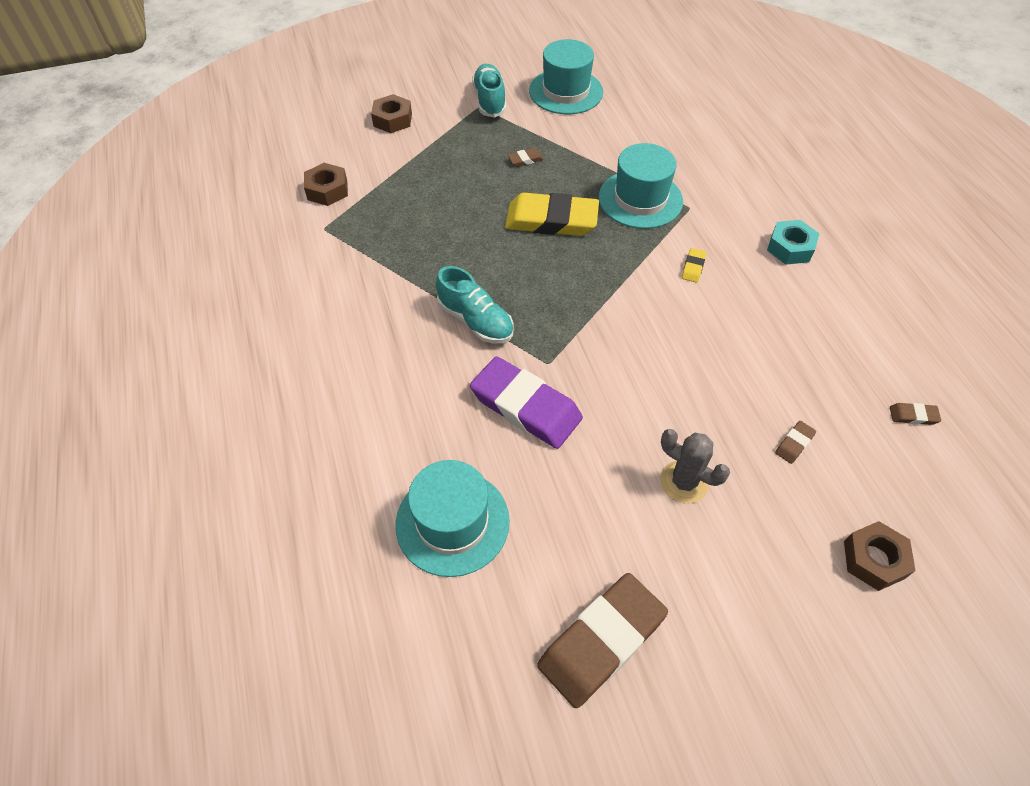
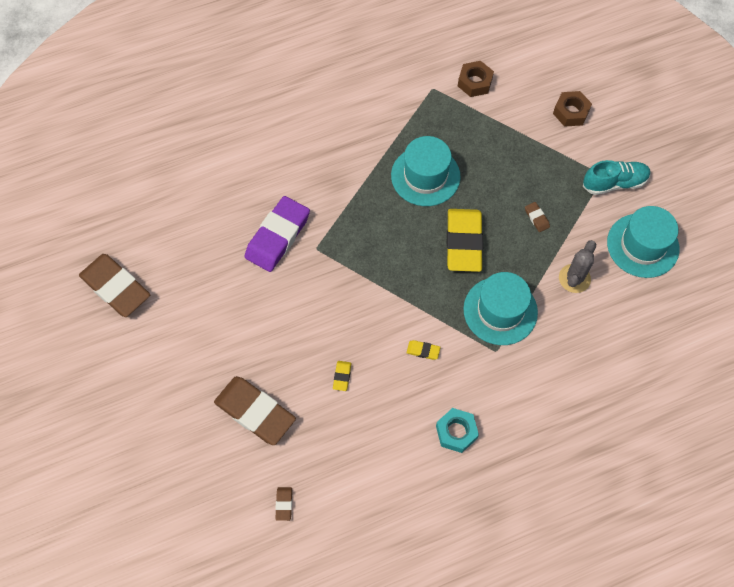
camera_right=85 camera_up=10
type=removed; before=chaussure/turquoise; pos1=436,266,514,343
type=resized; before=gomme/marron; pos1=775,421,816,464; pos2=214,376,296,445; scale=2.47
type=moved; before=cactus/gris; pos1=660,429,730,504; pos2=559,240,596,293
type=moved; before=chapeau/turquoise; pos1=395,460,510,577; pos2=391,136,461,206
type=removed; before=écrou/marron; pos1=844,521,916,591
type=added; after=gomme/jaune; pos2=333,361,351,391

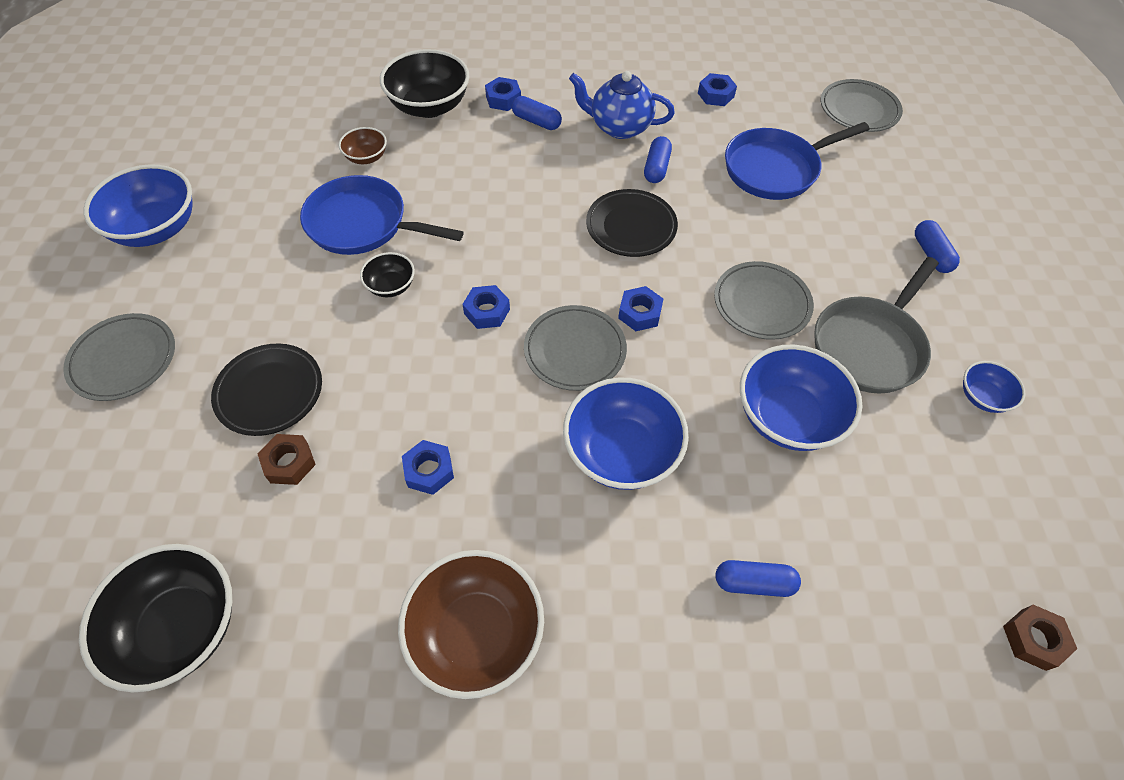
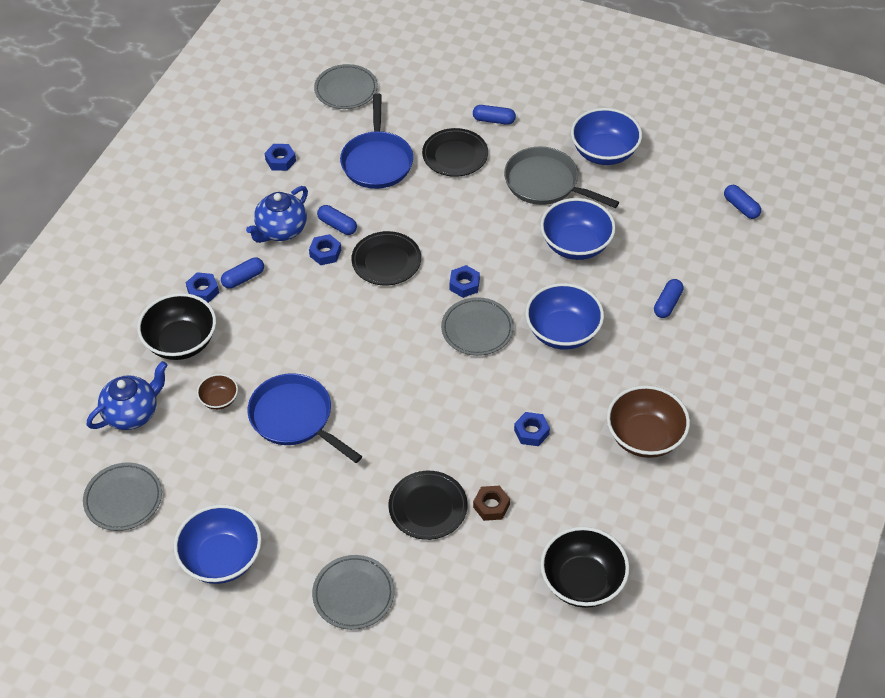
camera_right=-65 camera_up=-5
type=turned; before=poêle/bleu; pos1=300,175,464,255; pos2=247,373,362,463; turn=90
type=removed; before=bol/noir; pos1=360,252,415,297
type=turned; before=poêle/gris; pos1=814,257,939,393; pos2=504,146,619,208; turn=150
type=moved; before=assiette/gris; pos1=714,261,814,340; pos2=83,463,162,531
type=moved; before=écrou/bleu; pos1=462,285,510,329; pos2=309,234,341,265
type=resized; before=bol/bleu; pos1=963,361,1025,413; pos2=571,108,642,165; scale=1.95
type=replaced; before=écrou/marron; after=gélule/bleu; pos1=1003,605,1077,671; pos2=724,185,761,219
type=added; after=assiette/noir; pos2=422,128,488,177
type=added; after=théière/bleu; pos2=87,361,167,430

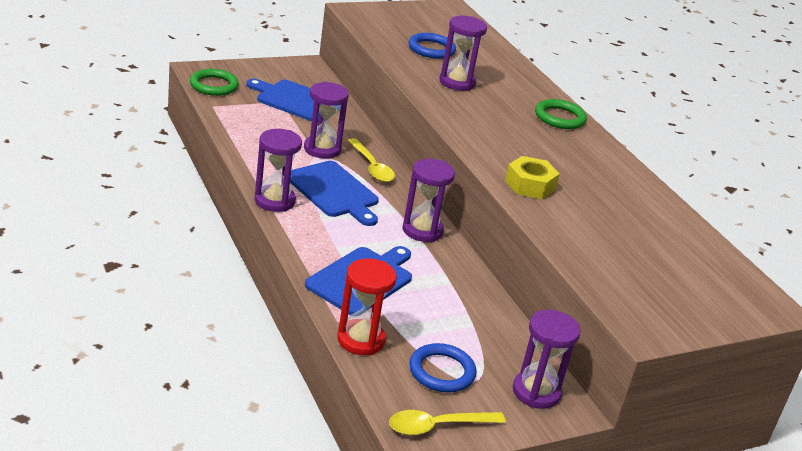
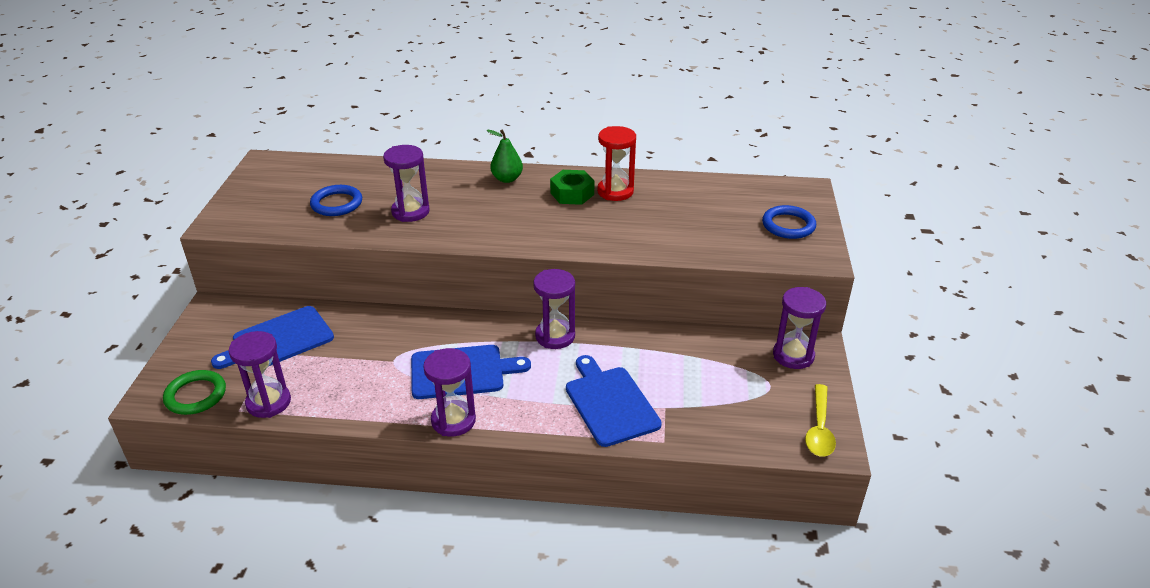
camera_right=-55 camera_up=5
type=moved; before=sablier/violet; pos1=304,82,349,159; pos2=229,331,291,418
type=replaced; before=anneau/vert; after=poire/vert; pos1=535,99,587,129; pos2=487,129,523,183
type=removed; before=cuillère/jaune; pos1=347,138,395,182
type=removed; before=écrou/jaune; pos1=505,156,560,199
type=moved; before=sablier/rouge; pos1=337,258,397,355; pos2=597,126,636,201
type=moved; before=anneau/bleu; pos1=409,343,477,393; pos2=762,205,816,239
type=added; after=écrou/vert; pos2=550,170,594,205

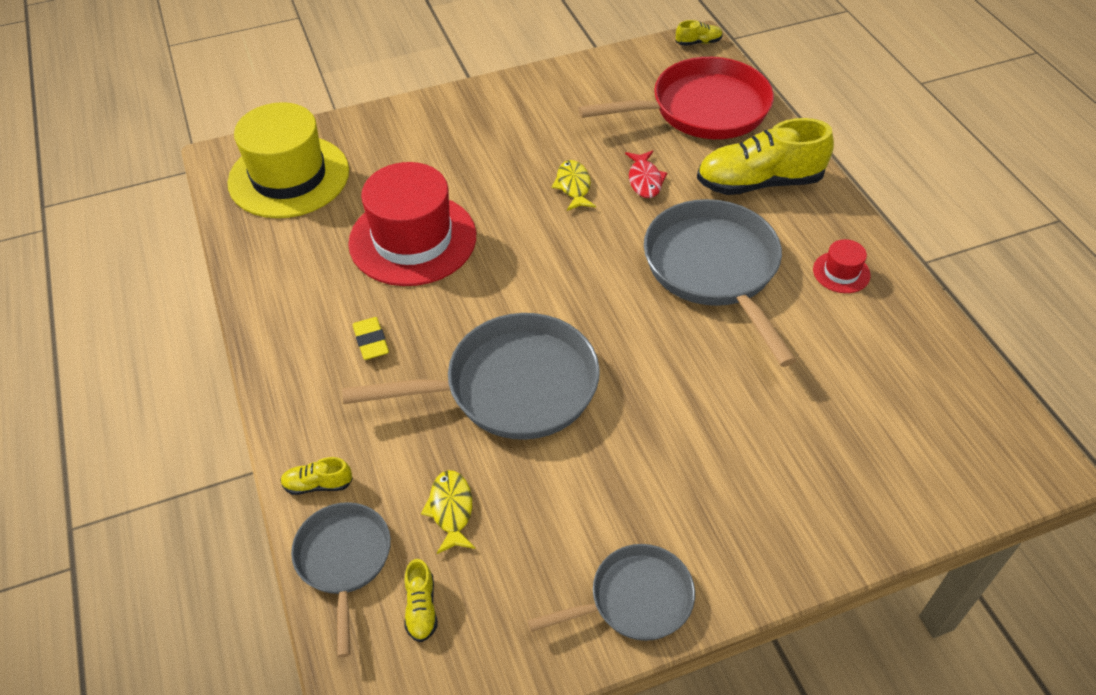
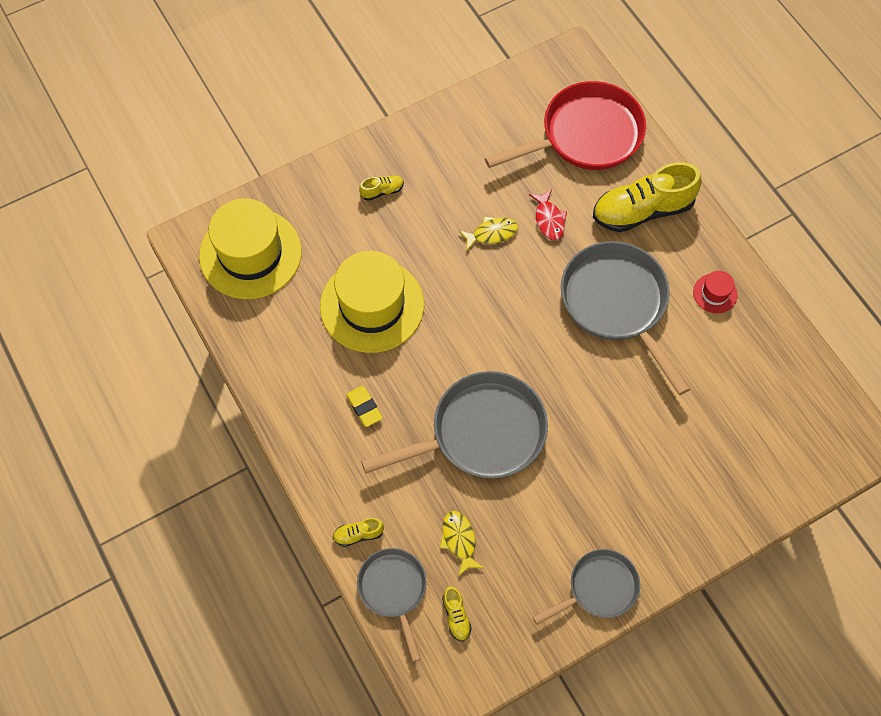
camera_right=-10 camera_up=15
type=moved; before=chaussure/jaune; pos1=676,20,723,46; pos2=359,176,404,201
type=turned; before=poisson/jaune; pos1=552,160,596,211; pos2=459,216,518,251; turn=90
type=recoloured; before=chapeau/rouge; after=chapeau/jaune; pos1=348,162,476,286; pos2=320,251,424,353

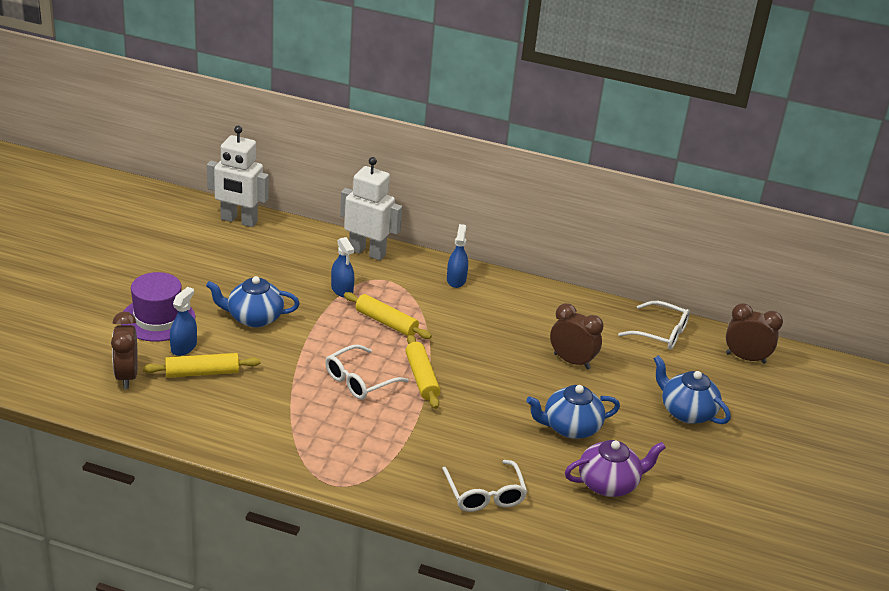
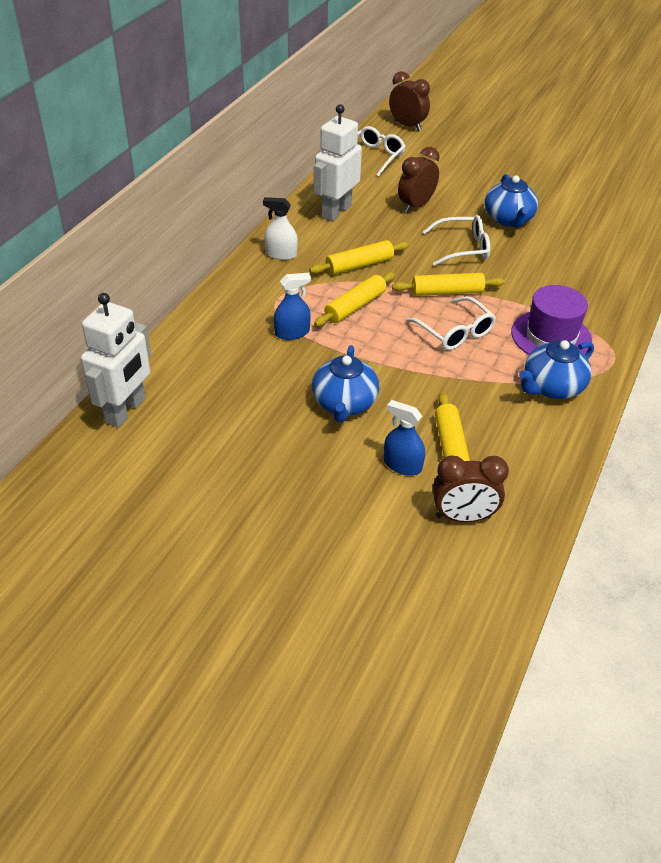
camera_right=-80 camera_up=10
type=moved; before=robot/blanc; pos1=340,157,402,260; pos2=314,104,362,221
type=recoloured; before=vaporisateur/bleu; after=vaporisateur/blanc; pos1=447,224,468,288; pos2=263,197,298,260
type=moved; before=chapeau/violet; pos1=121,272,195,342; pos2=511,285,592,355
type=turned; before=réveil/marron; pos1=726,303,783,364; pos2=389,71,430,131; turn=105
type=moved; before=théière/bleu; pos1=653,355,731,424; pos2=519,340,594,399
type=removed; before=théière/violet; pos1=565,440,666,497
type=moved; before=lunettes/blanc; pos1=442,460,528,512; pos2=423,215,490,266
type=added; after=rouleau à pâtisserie/jaune; pos2=309,240,409,275

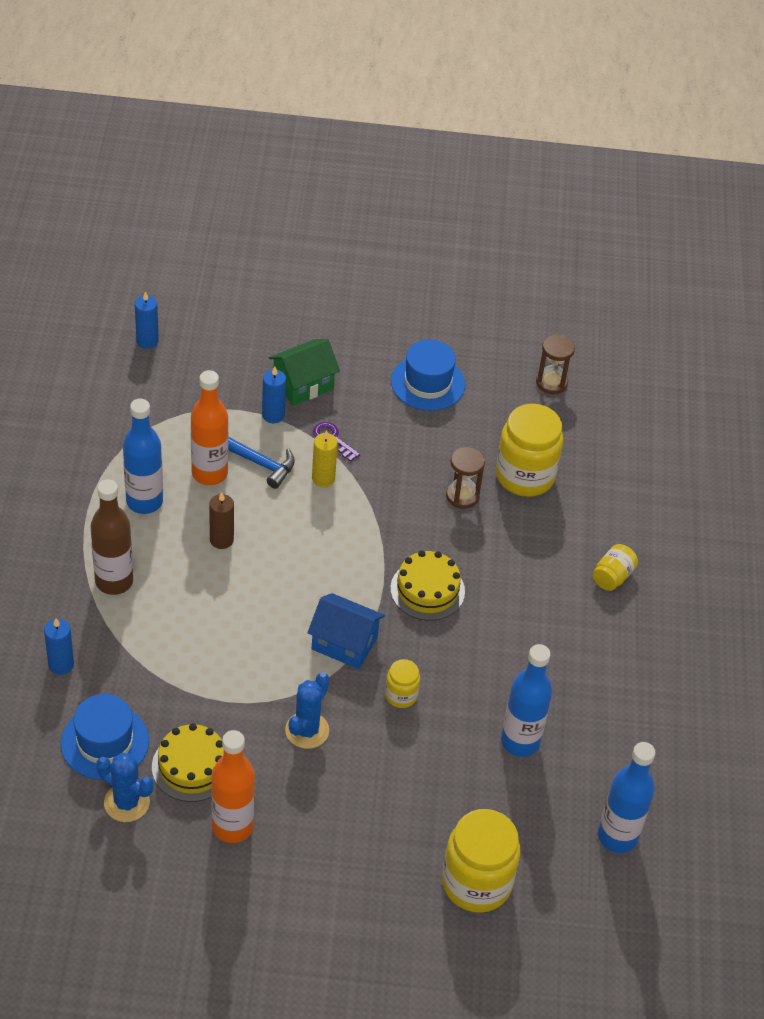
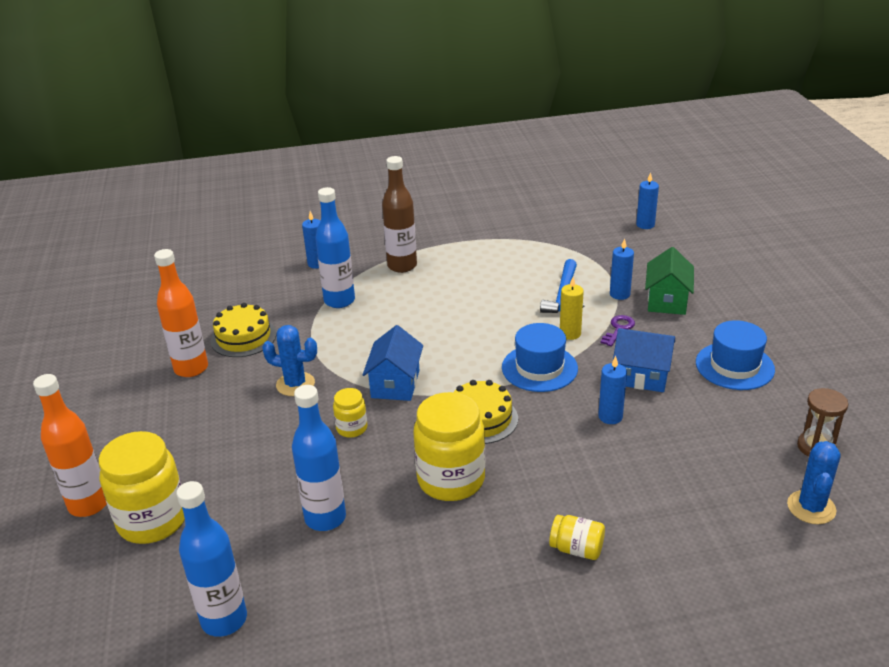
camera_right=80 camera_up=-15
type=turned; before=maison/vert; pos1=269,339,340,406; pos2=645,247,694,315; turn=60
type=moved; before=bouteille/orange; pos1=191,370,229,485; pos2=33,374,107,517
type=moved; before=bouteille/bleu; pos1=123,399,163,514; pos2=315,187,355,308
type=moved; before=bocal/jaune; pos1=496,404,563,497; pos2=413,392,485,501
type=replaced; before=sablier/marron; after=bougie/bleu; pos1=446,447,485,509; pos2=598,356,627,424
type=removed; before=bougie/marron; pos1=209,492,234,549
type=moved; before=chapeau/bleu; pos1=61,694,149,780; pos2=502,323,578,392
type=moved; before=cactus/bleu; pos1=96,753,153,822; pos2=787,441,841,524
type=added; after=maison/bleu; pos2=613,328,675,392

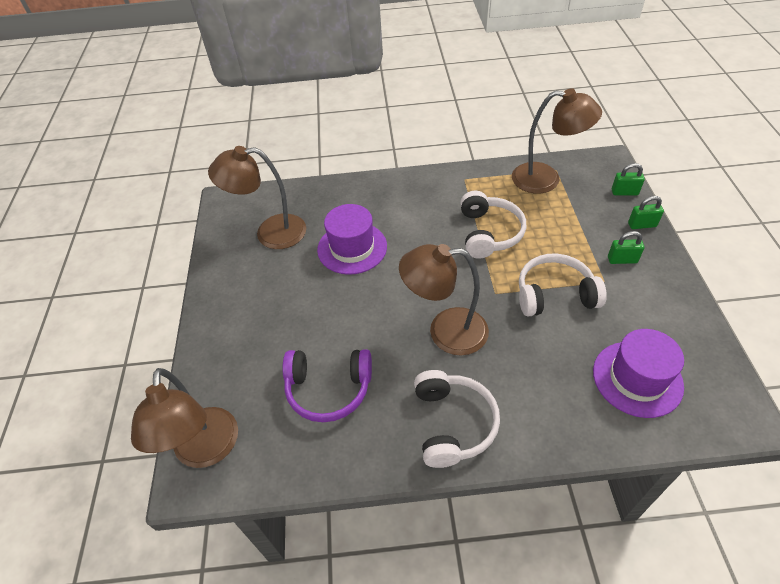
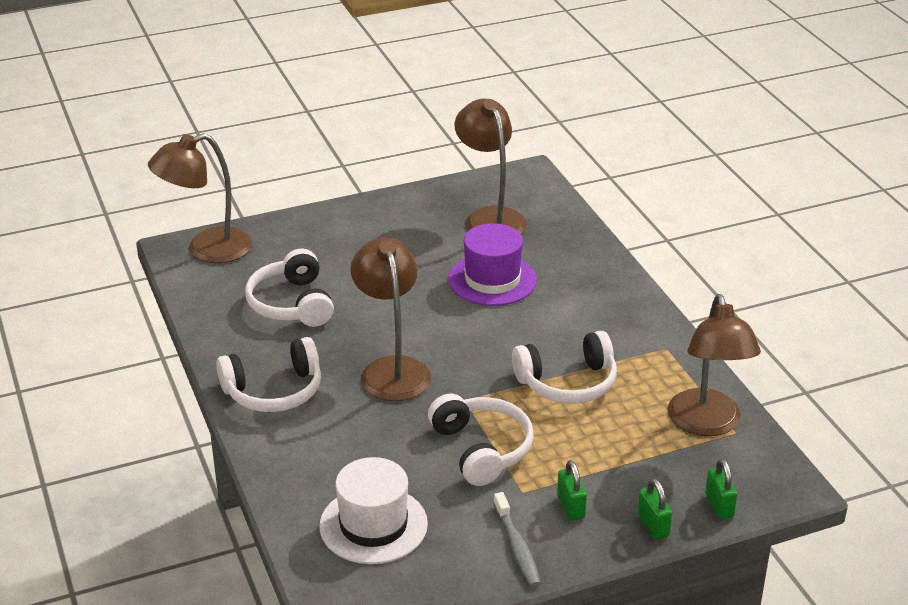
camera_right=70 camera_up=-15
type=recoloured; before=chapeau/violet; after=chapeau/blanc; pos1=593,329,684,418; pos2=319,457,428,564
type=recoloured; before=casque audio/violet; after=casque audio/blanc; pos1=282,349,372,422; pos2=245,249,334,327
type=added; after=brosse à dents/gris; pos2=493,492,541,587

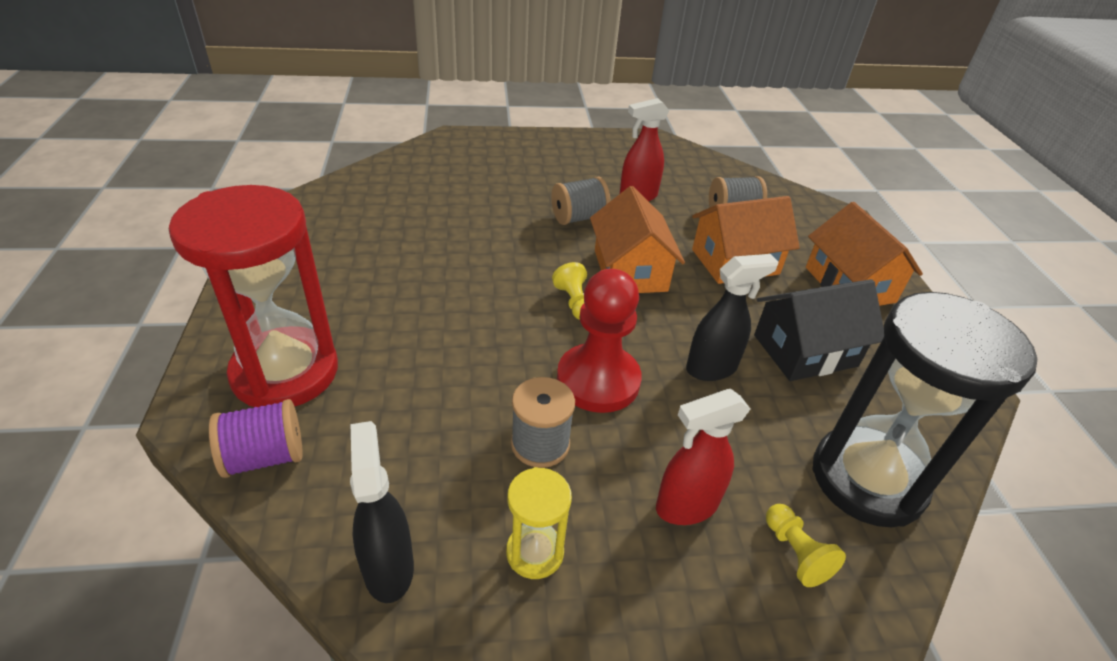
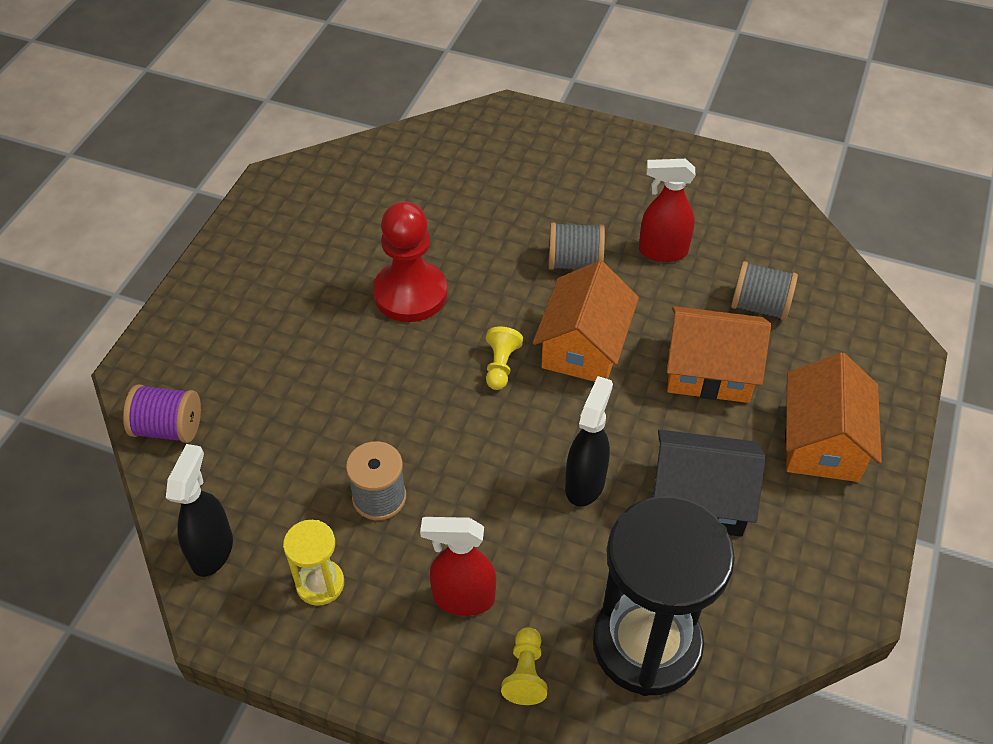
camera_right=30 camera_up=10
type=removed; before=sablier/rouge; pos1=169,185,338,407
type=turned; before=vaporisateur/noir; pos1=686,254,779,381; pos2=565,376,613,507; turn=-75
type=moved; before=pion/rouge; pos1=557,269,642,413; pos2=373,202,447,322

